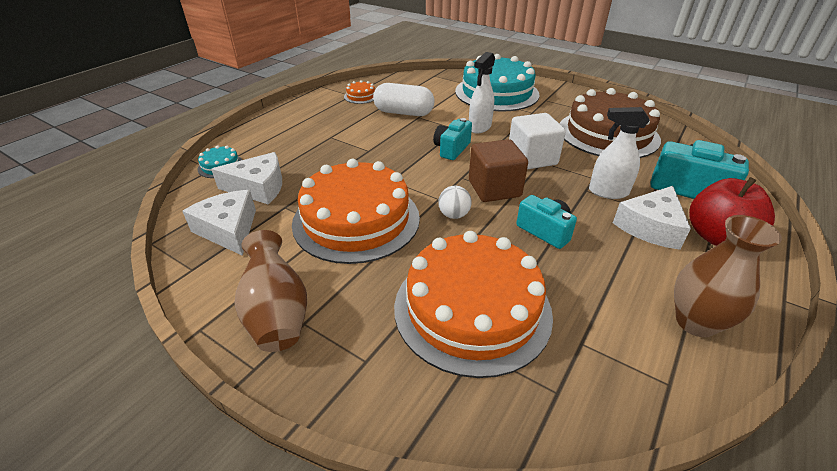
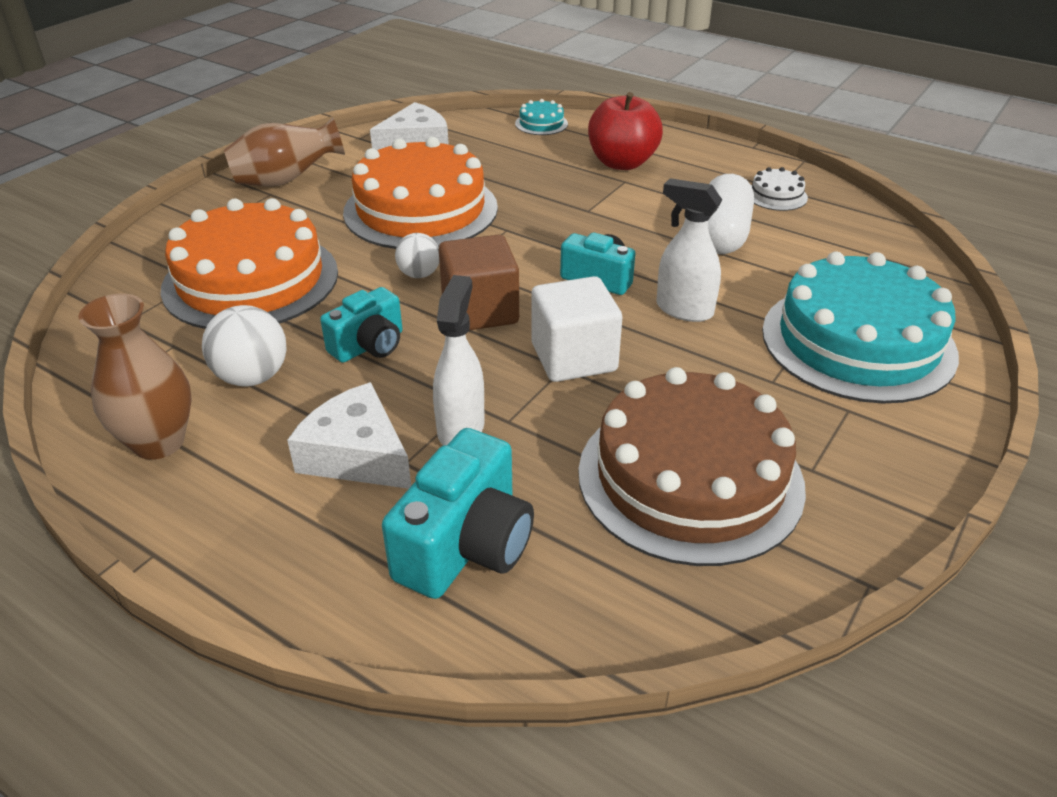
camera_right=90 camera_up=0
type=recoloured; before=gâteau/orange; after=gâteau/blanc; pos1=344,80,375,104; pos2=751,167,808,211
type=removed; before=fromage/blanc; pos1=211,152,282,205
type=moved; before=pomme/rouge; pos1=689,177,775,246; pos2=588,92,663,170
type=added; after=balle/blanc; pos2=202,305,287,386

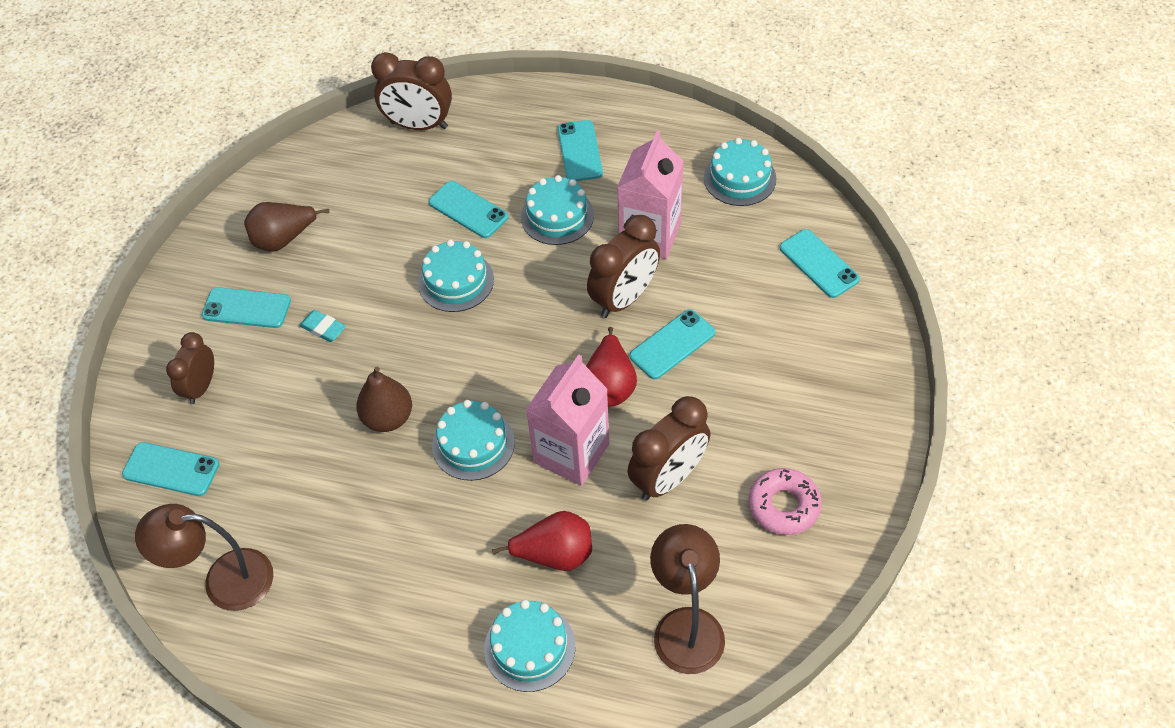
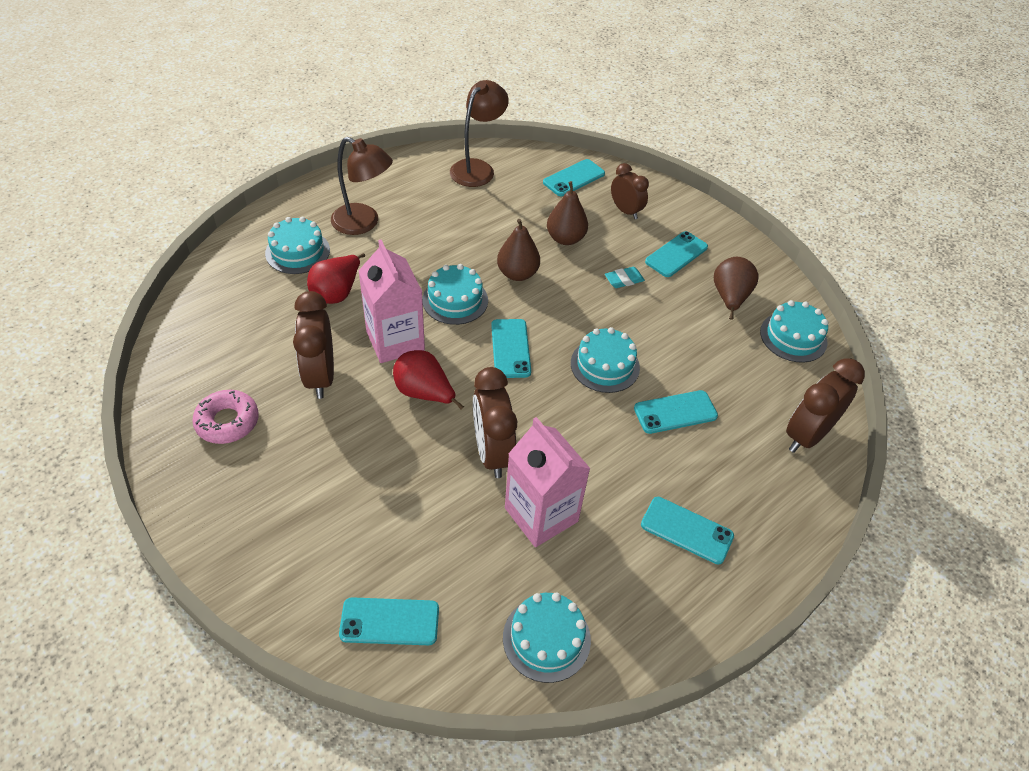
camera_right=120 camera_up=-5
type=moved; before=gâteau/turquoise; pos1=521,175,594,245; pos2=760,300,829,363
type=moved; before=téléphone/turquoise; pos1=629,309,715,380; pos2=491,319,531,378
type=moved; before=lampe/marron; pos1=650,524,725,674; pos2=331,137,393,235
type=added; after=poire/marron; pos2=547,181,588,245

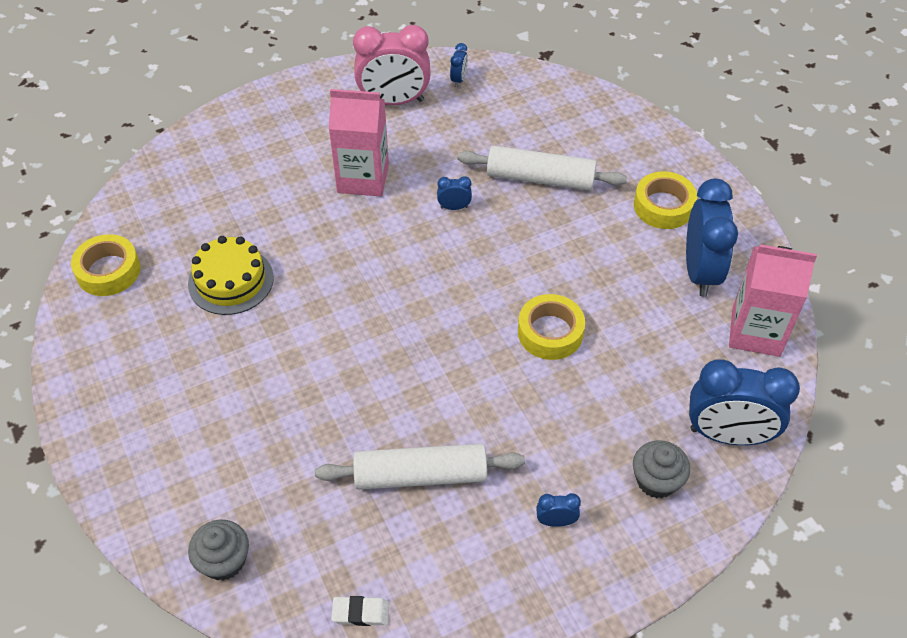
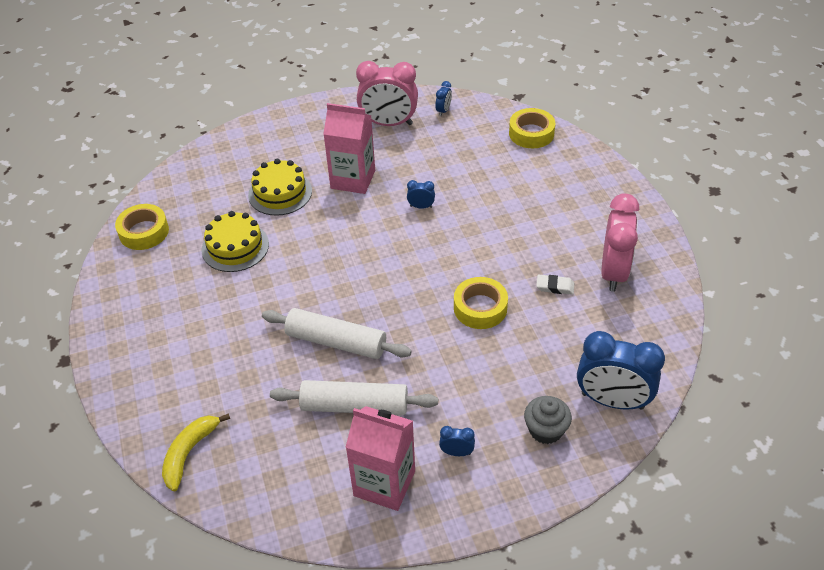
camera_right=10 camera_up=-5
type=moved; before=rouleau à pâtisserie/blanc; pos1=457,146,627,191; pos2=262,308,412,359
type=moved; before=ruban adhésif/jaune; pos1=634,171,697,229; pos2=509,108,555,148
type=recoloured; before=réveil/bleu; after=réveil/rose; pos1=686,179,738,297; pos2=601,194,639,292
type=moved; before=brique de lait/rose; pos1=729,244,817,357; pos2=346,406,415,511
type=replaced; before=muffin/gris; after=banane/jaune; pos1=188,520,249,580; pos2=162,413,230,491
type=moved; before=gomme/blanc; pos1=331,596,389,626; pos2=536,275,574,295
type=added; after=gâteau/jaune; pos2=248,158,312,216

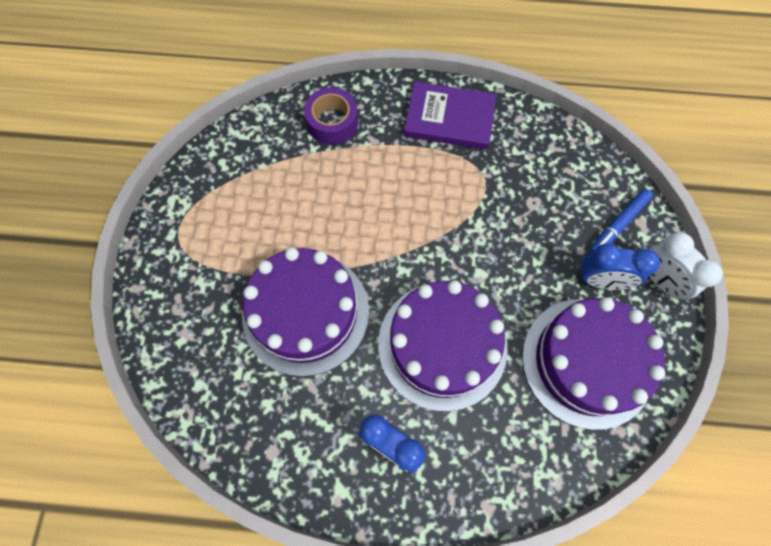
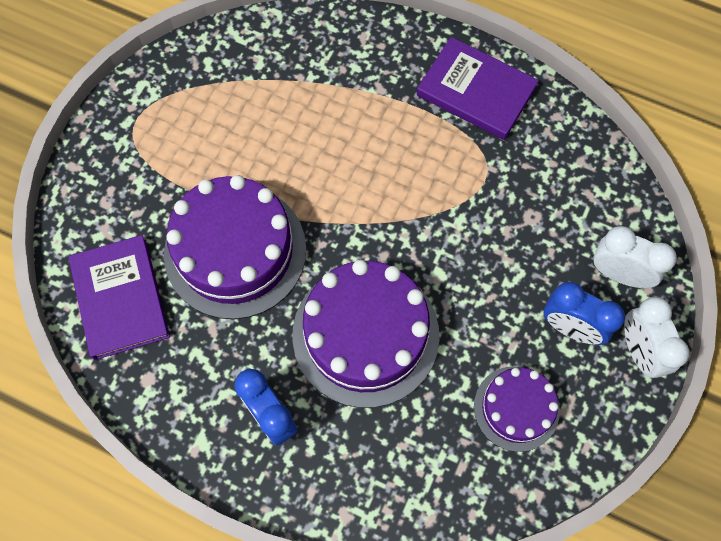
camera_right=20 camera_up=0
type=removed; before=ruban adhésif/violet; pos1=304,87,358,145
type=replaced; before=feutre/bleu; after=réveil/blanc; pos1=589,189,653,252; pos2=593,226,677,288
type=resized; before=gâteau/violet; pos1=522,297,665,430; pos2=474,366,560,452; scale=0.57
type=added; after=livre/violet; pos2=68,235,170,360

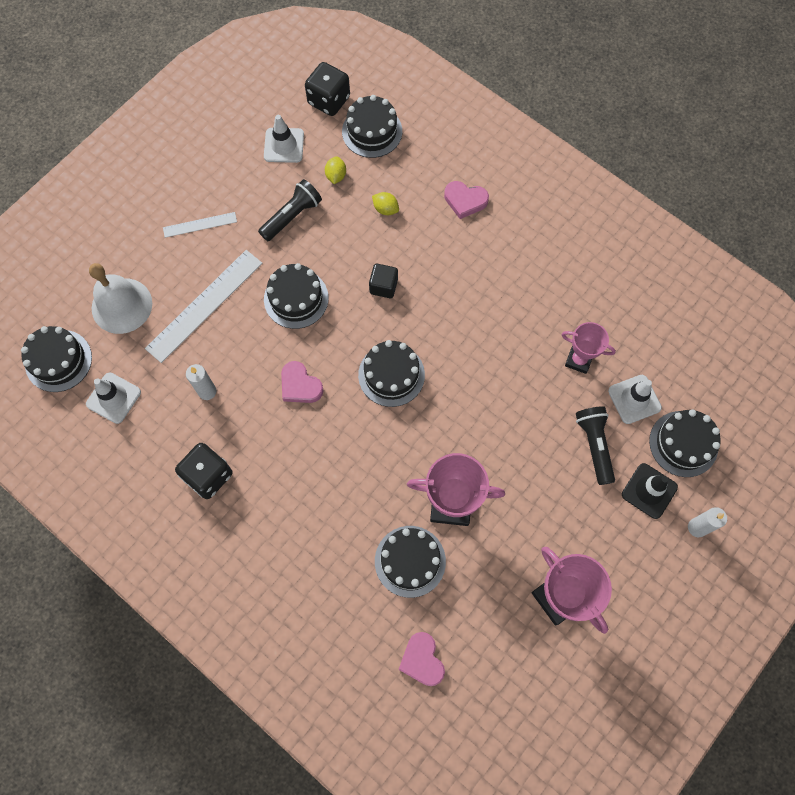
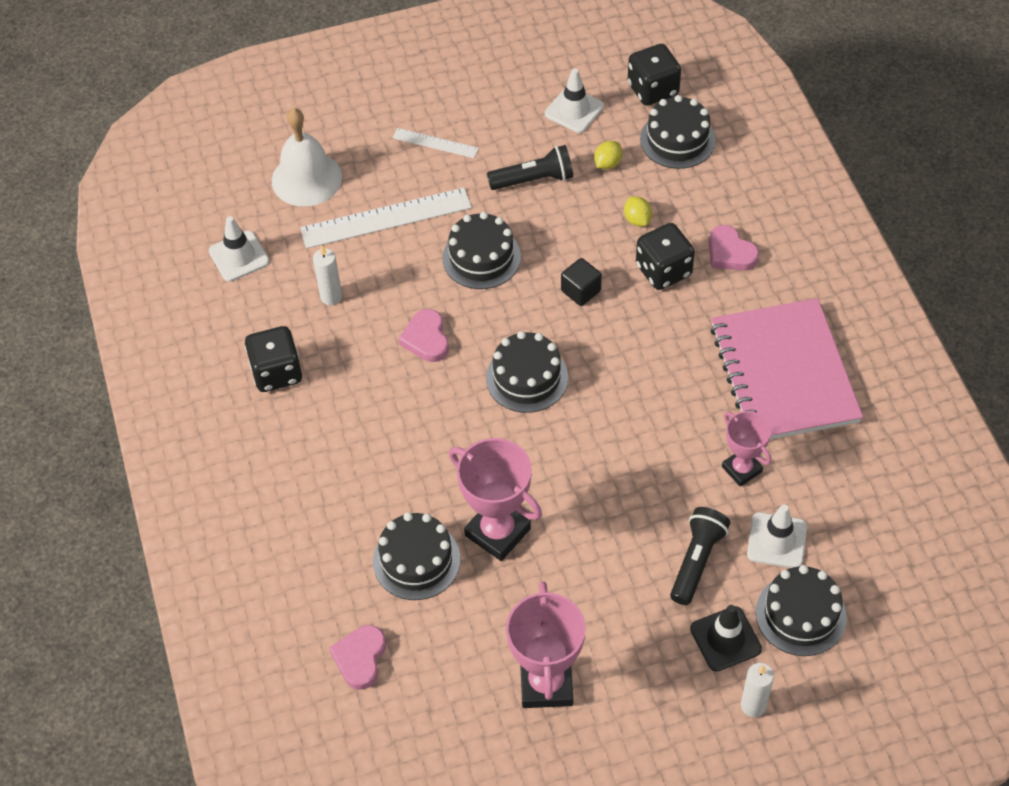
camera_right=35 camera_up=-15
type=removed; before=gâteau/noir; pos1=21,326,92,392
type=added; after=dé/noir; pos2=636,223,695,290
type=added; after=carnet/rose; pos2=710,298,863,440

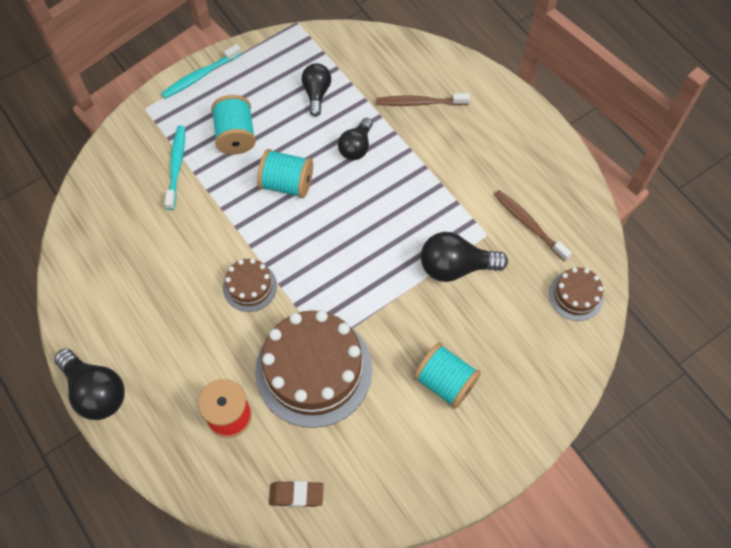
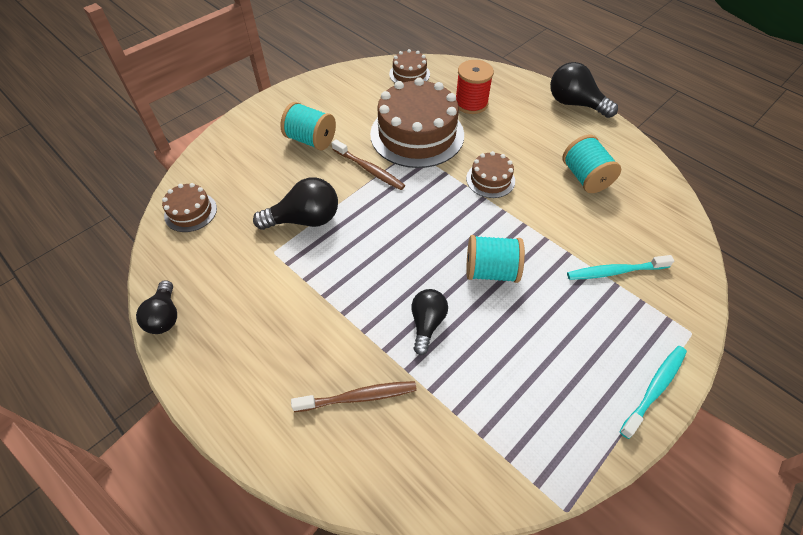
camera_right=170 camera_up=-10
type=moved; before=ampoule/noir; pos1=302,63,331,117; pos2=136,280,177,334
type=moved; before=bobine/turquoise; pos1=211,95,256,155; pos2=563,135,621,193
type=turned; before=brosse à dents/turquoise; pos1=165,125,185,210; pos2=567,255,674,280; turn=90
type=moved; before=brosse à dents/marron; pos1=494,190,572,261; pos2=332,139,405,190
type=replaced; before=gomme/marron; after=gâteau/marron; pos1=269,481,324,507; pos2=389,49,430,83

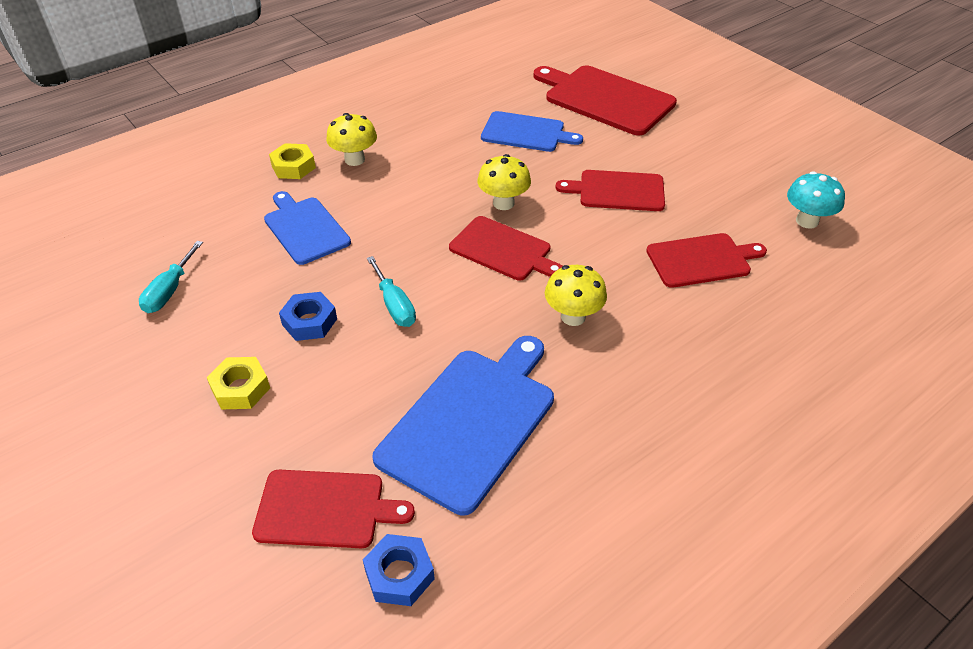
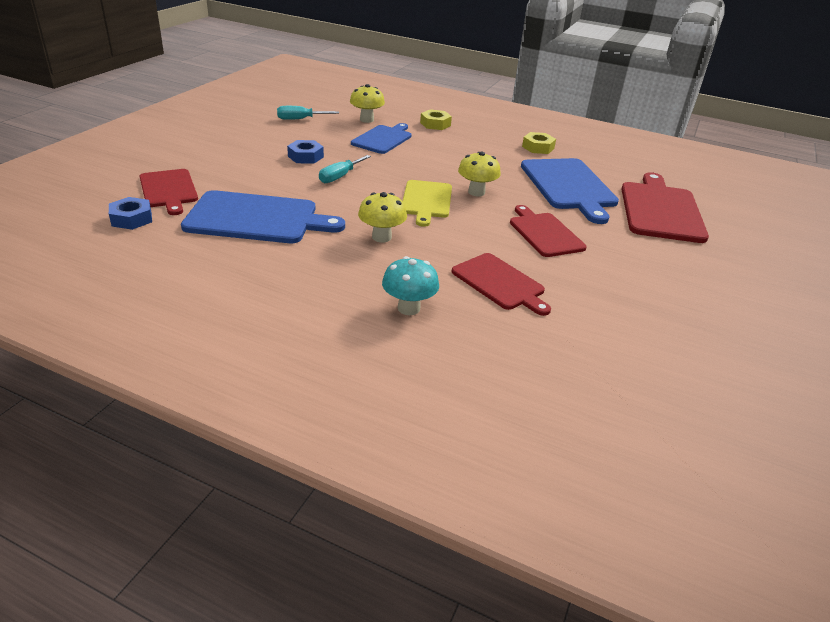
camera_right=60 camera_up=-10
type=resized; before=planche à découper/bleu; pos1=481,111,583,152; pos2=521,158,619,224; scale=1.57
type=moved; before=champignon/jaune; pos1=326,113,377,166; pos2=350,84,385,123
type=moved; before=champignon/turquoise; pos1=787,171,845,229; pos2=382,256,439,315
type=recoloured; before=planche à découper/rouge; after=planche à découper/jaune; pos1=449,216,562,281; pos2=403,180,452,227
type=moved; before=écrou/jaune; pos1=207,357,270,409; pos2=522,132,556,154

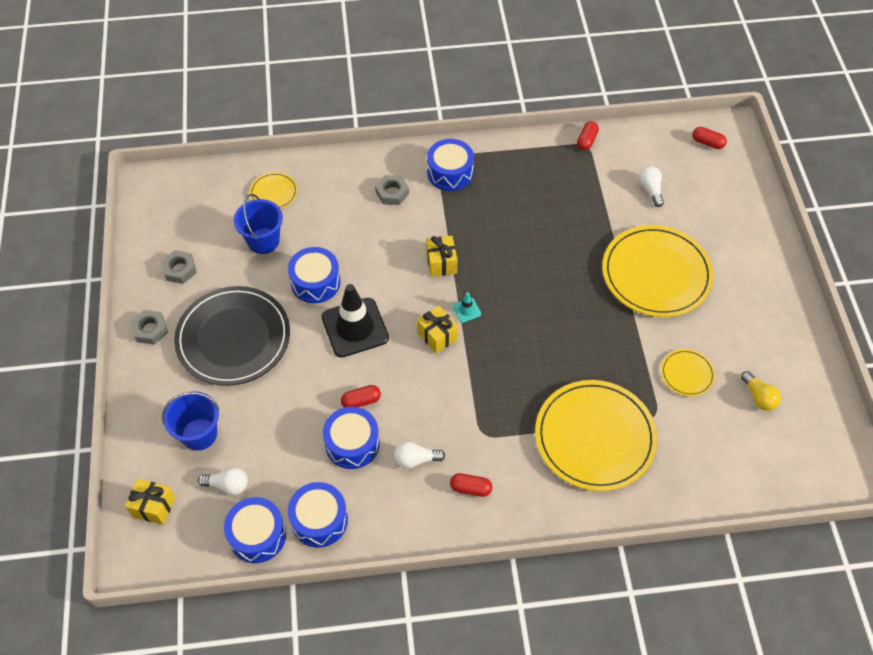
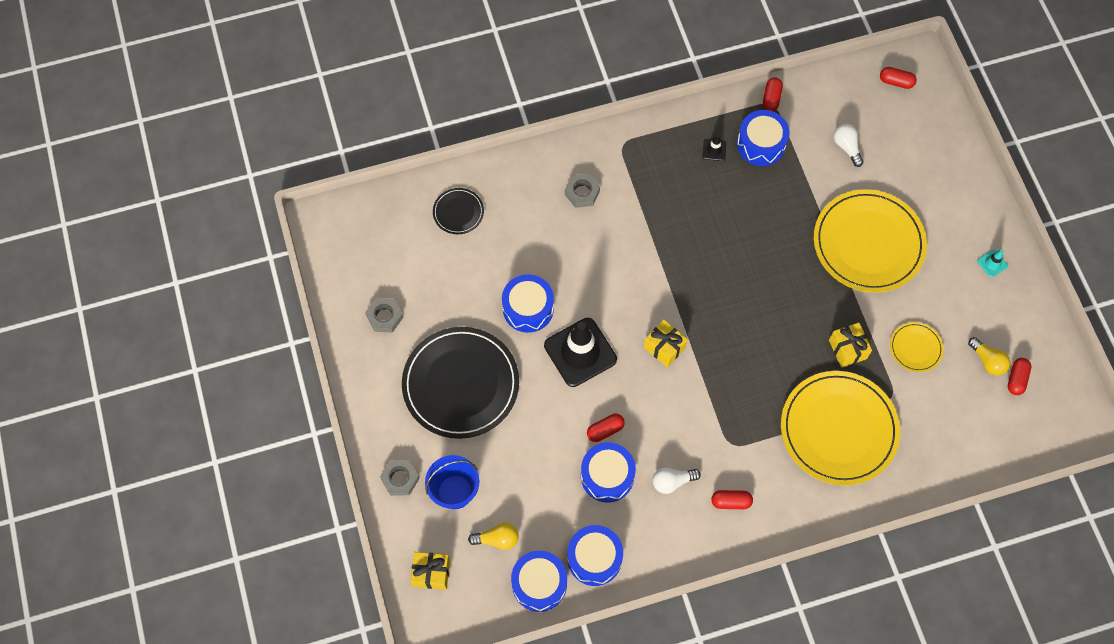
camera_right=-10 camera_up=10
type=moved; before=tambour/bleu; pos1=427,139,474,191; pos2=737,110,790,166
type=recoloured; before=assiette/jaune; after=assiette/noir; pos1=249,172,298,209; pos2=433,188,484,234
type=removed; before=seau/bleu; pos1=234,194,283,254
type=moved; before=cadeau/jaune; pos1=426,236,457,277; pos2=829,323,872,368
type=moved; before=cône de chantier/turquoise; pos1=452,292,481,323; pos2=977,249,1008,277
type=moved; before=écrou/gris; pos1=130,310,168,345; pos2=380,460,419,496
type=recoloured; before=ampoule/blanc; after=ampoule/jaune; pos1=198,467,248,495; pos2=468,523,519,550
type=added; after=cône de chantier/noir; pos2=702,134,726,161
type=added; after=gélule/rouge; pos2=1008,358,1031,395

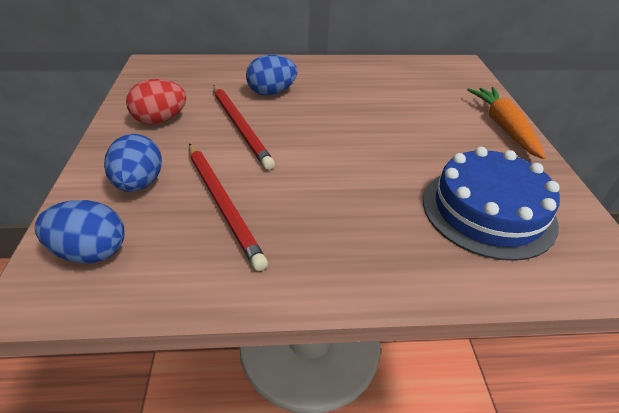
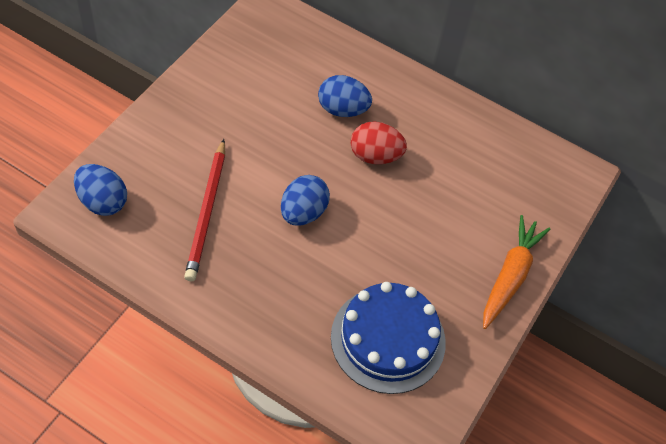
camera_right=30 camera_up=15
type=moved; before=œuf/rouge; pos1=126,79,186,125; pos2=351,122,407,164
type=removed; before=crayon/rouge; pos1=213,85,275,170
type=moved; before=œuf/bleu; pos1=104,134,162,192; pos2=281,175,330,226

